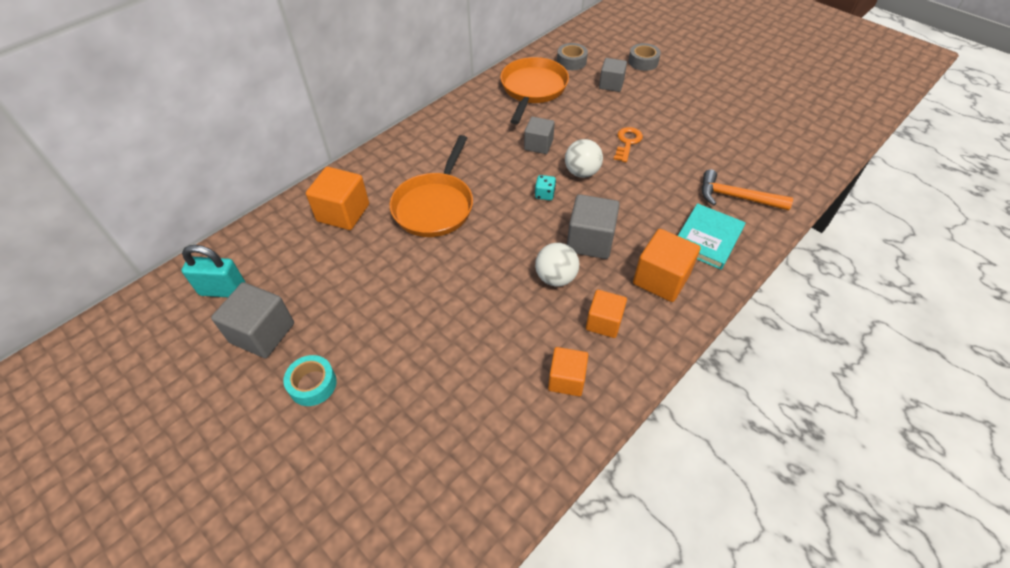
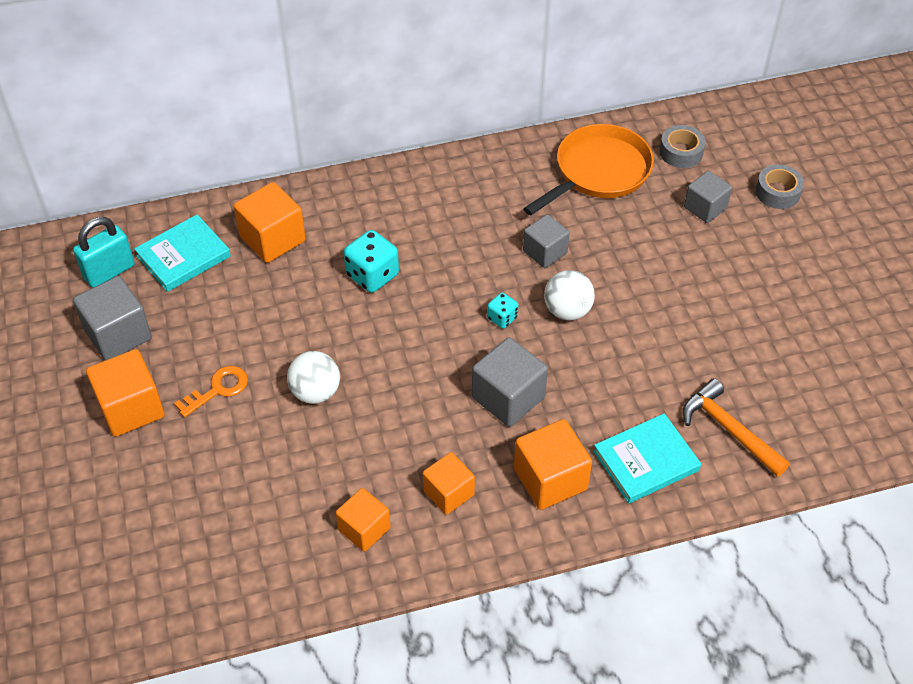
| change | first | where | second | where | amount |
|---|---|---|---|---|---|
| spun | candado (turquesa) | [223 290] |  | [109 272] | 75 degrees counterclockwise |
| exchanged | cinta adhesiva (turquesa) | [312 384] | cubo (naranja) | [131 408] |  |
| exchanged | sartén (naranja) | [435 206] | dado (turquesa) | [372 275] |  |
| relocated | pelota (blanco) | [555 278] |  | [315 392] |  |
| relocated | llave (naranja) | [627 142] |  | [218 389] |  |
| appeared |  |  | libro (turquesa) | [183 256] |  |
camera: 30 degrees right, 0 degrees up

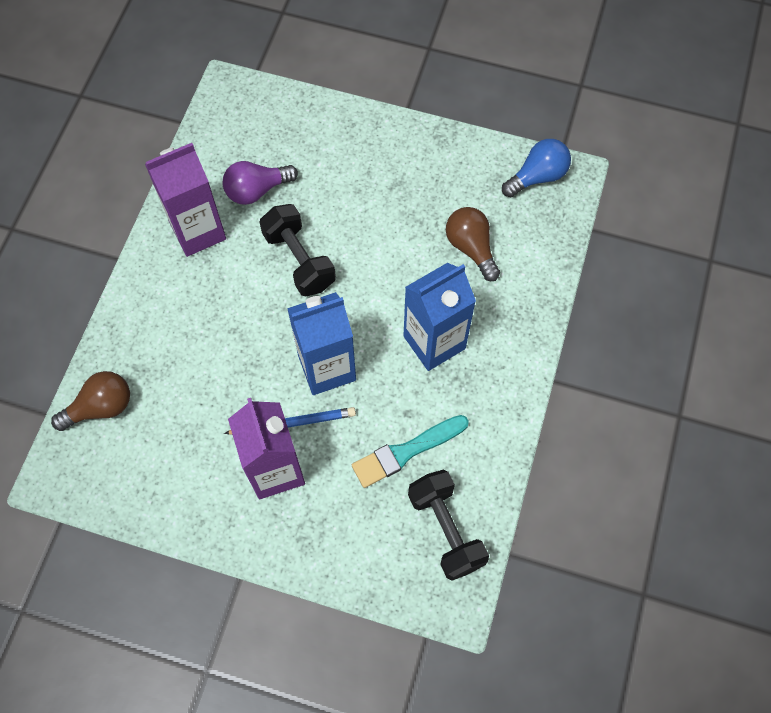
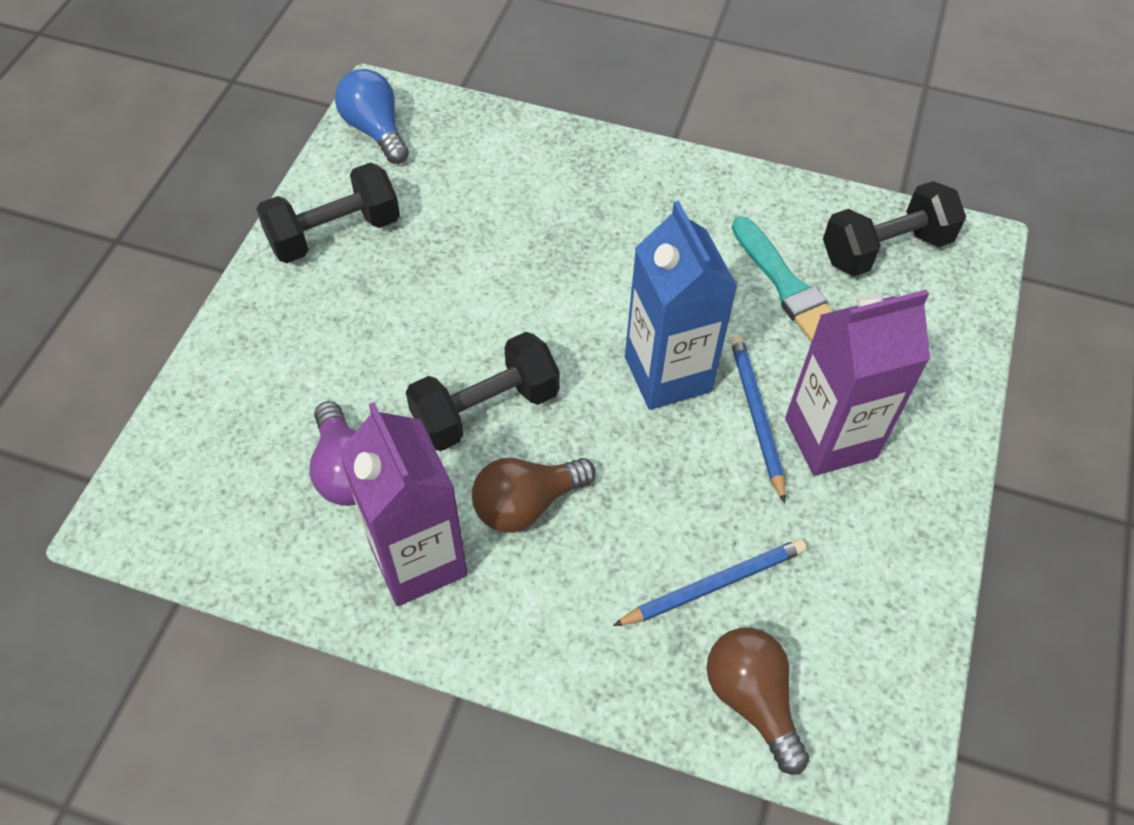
| change | first | where | second | where | amount |
|---|---|---|---|---|---|
| missing | cartón de leche (azul) | [434 342] |  |  |  |
| relocated | bombilla (marrón) | [471 248] |  | [526 504] |  |
| appeared |  |  | mancuerna (negro) | [334 233] |  |
| appeared |  |  | lápiz (azul) | [713 585] |  |
camera: 90 degrees left, 10 degrees down

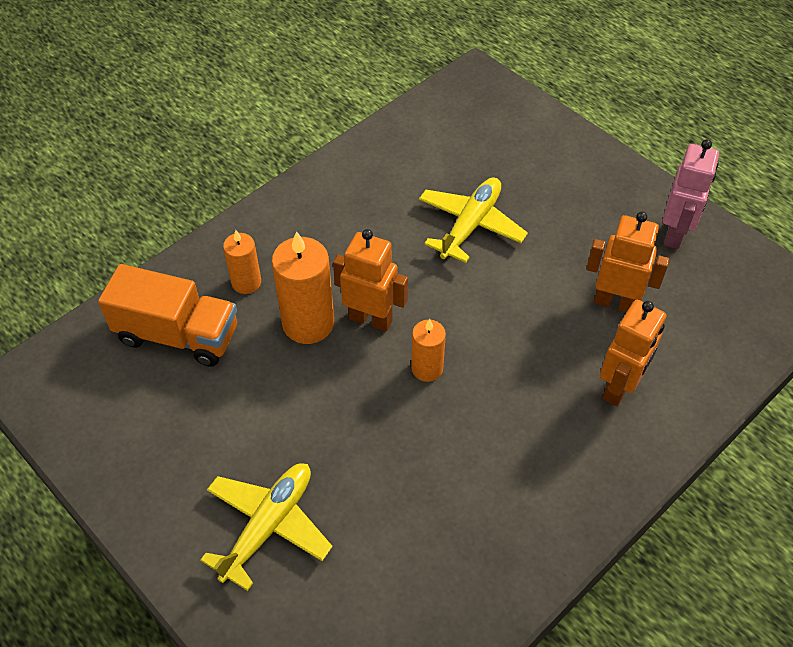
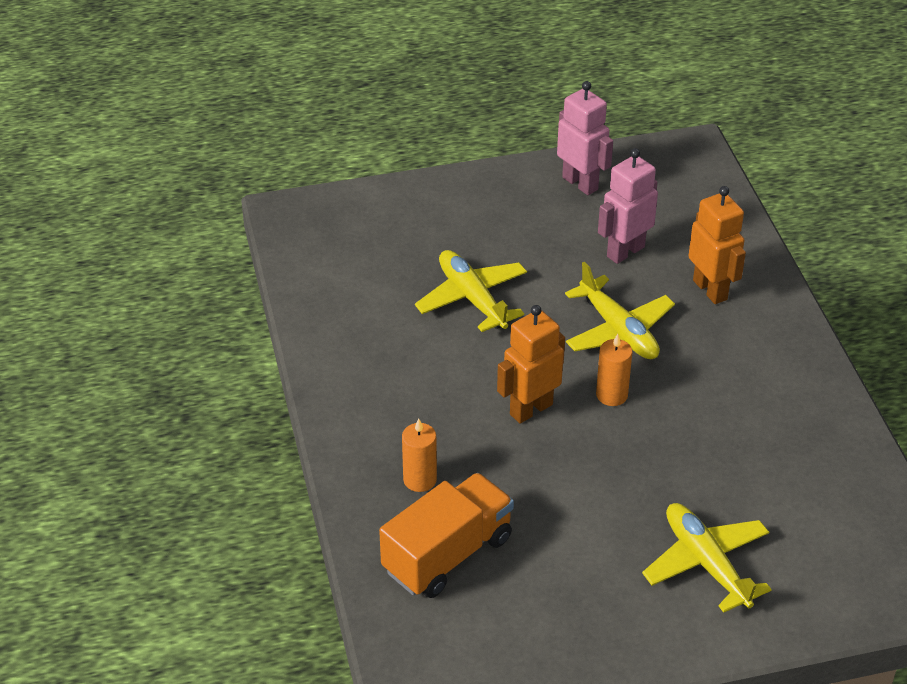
| change | first | where | second | where | amount |
|---|---|---|---|---|---|
| missing | vela (naranja) | [308 323] |  |  |  |
| colour | robot (naranja) | [615 302] | robot (rosa) | [625 251] |  |
| appeared |  |  | avión (amarillo) | [618 330] |  |
camera: 60 degrees left, 10 degrees down

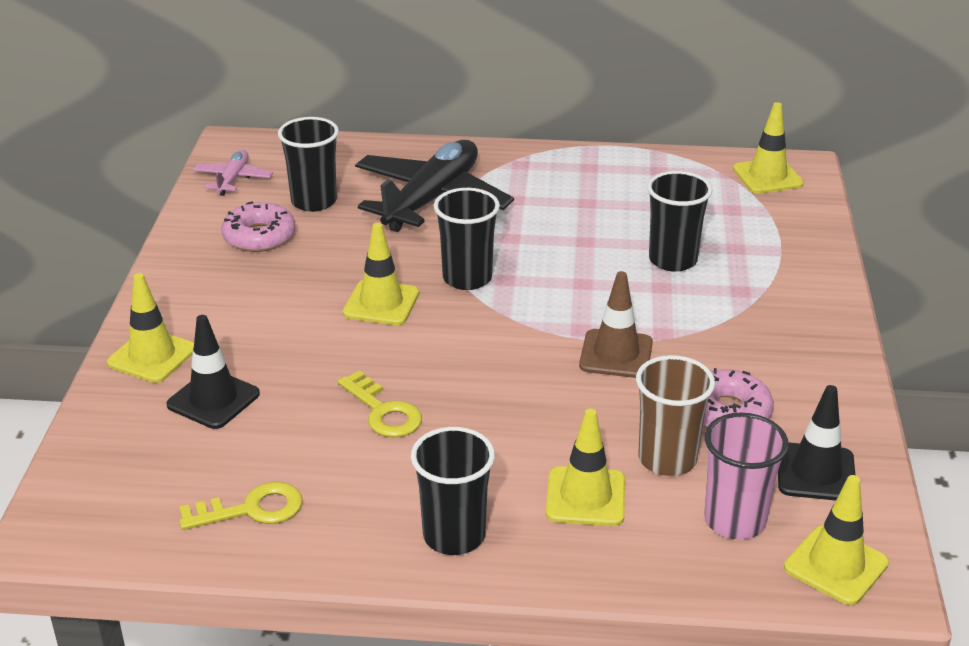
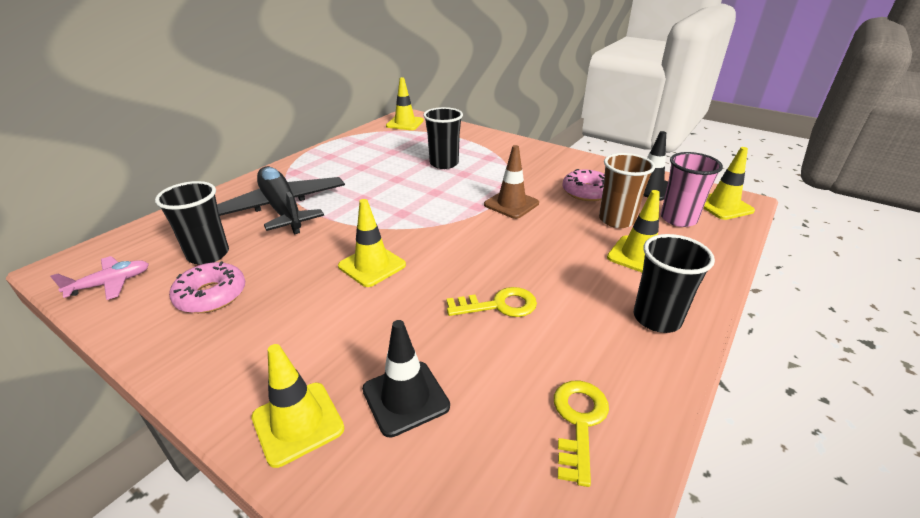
| change | first | where | second | where | amount |
|---|---|---|---|---|---|
| spun | avión (rosa) | [233 179] |  | [111 283] | 105 degrees clockwise |
| missing | vaso (negro) | [467 278] |  |  |  |
camera: 60 degrees left, 0 degrees up

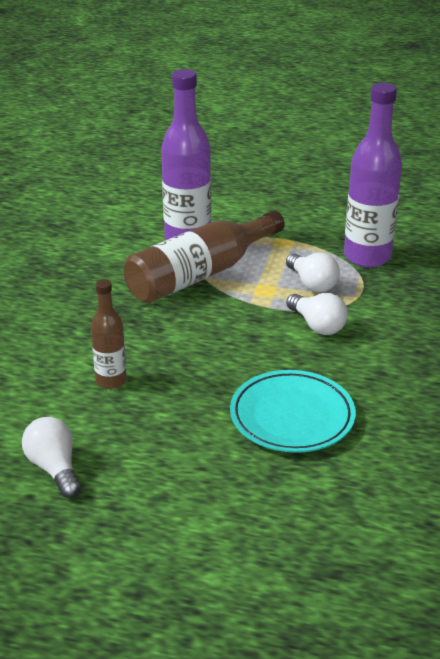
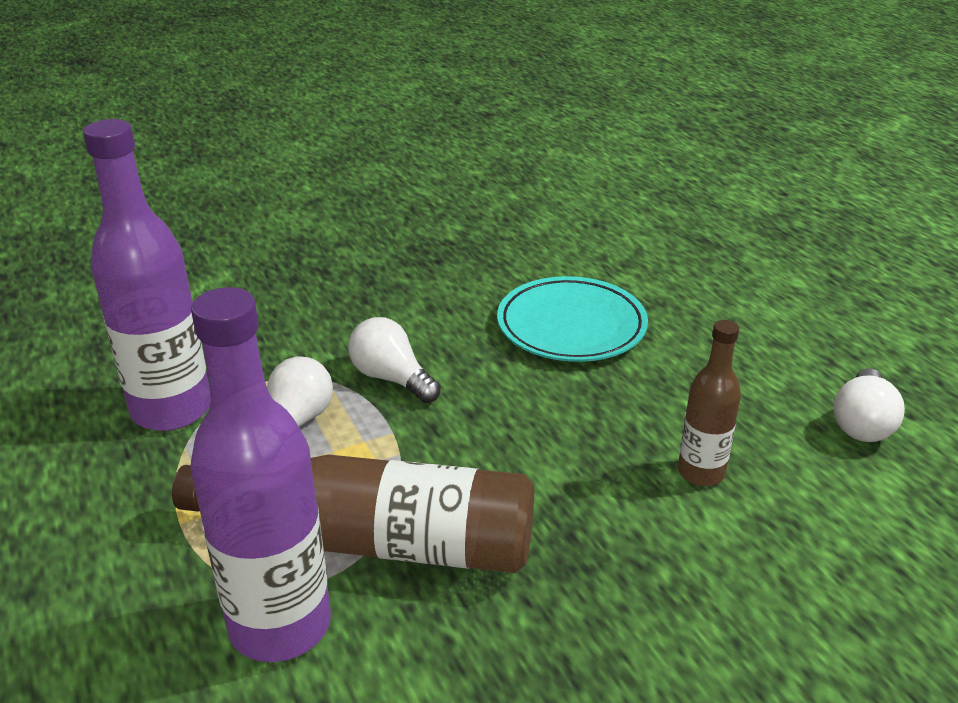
| change | first | where | second | where | amount |
|---|---|---|---|---|---|
| spun | bombilla (blanco) | [317 325] |  | [391 378] | 60 degrees counterclockwise |
camera: 130 degrees left, 0 degrees up

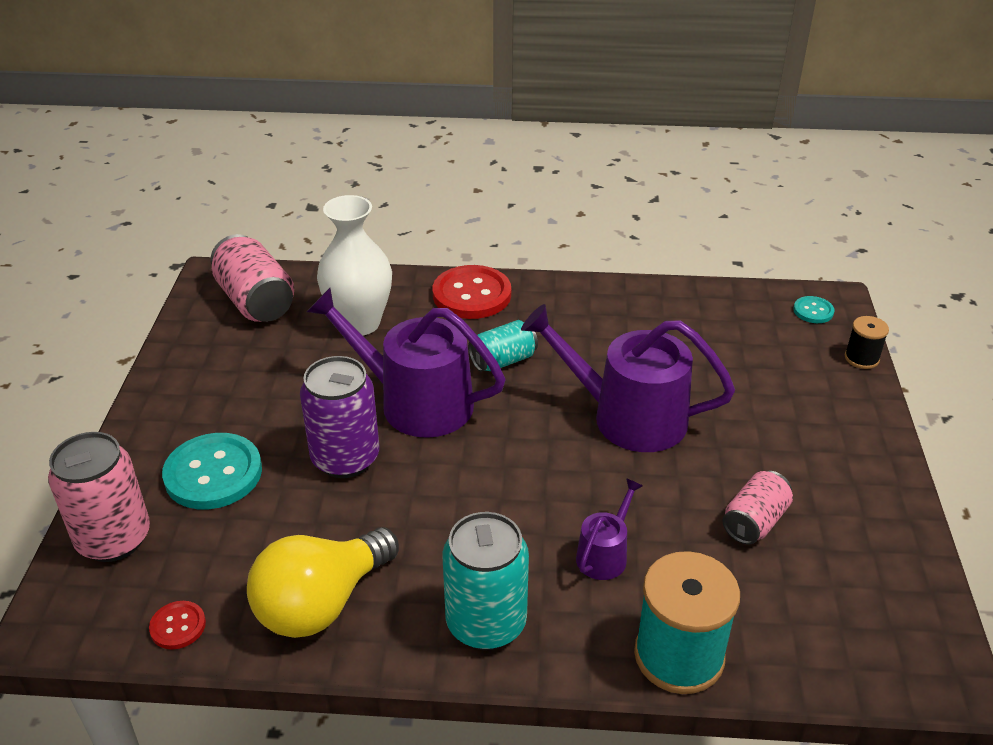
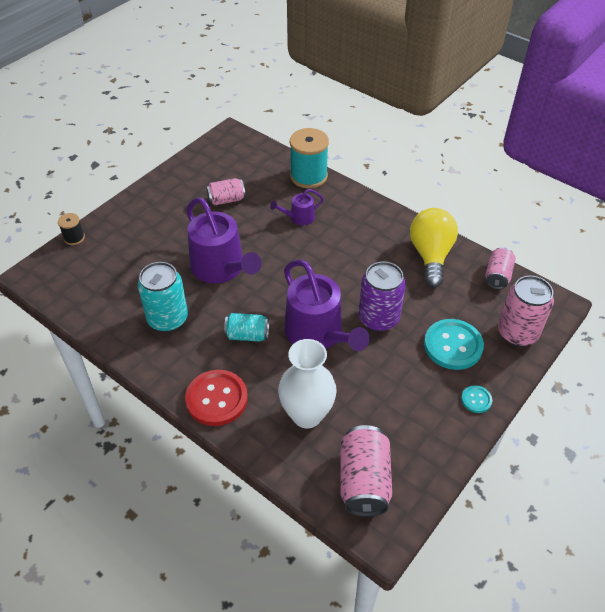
| change | first | where | second | where | amount |
|---|---|---|---|---|---|
| exchanged | botón (rojo) | [178 626] | lata (rosa) | [497 276] |  |
| spun | bombilla (amarillo) | [321 603] |  | [430 256] | 75 degrees counterclockwise |
| relocated | lata (turquesa) | [486 623] |  | [168 319] |  |
| relocated | botón (turquesa) | [813 311] |  | [476 400] |  |
camera: 145 degrees left, 10 degrees up

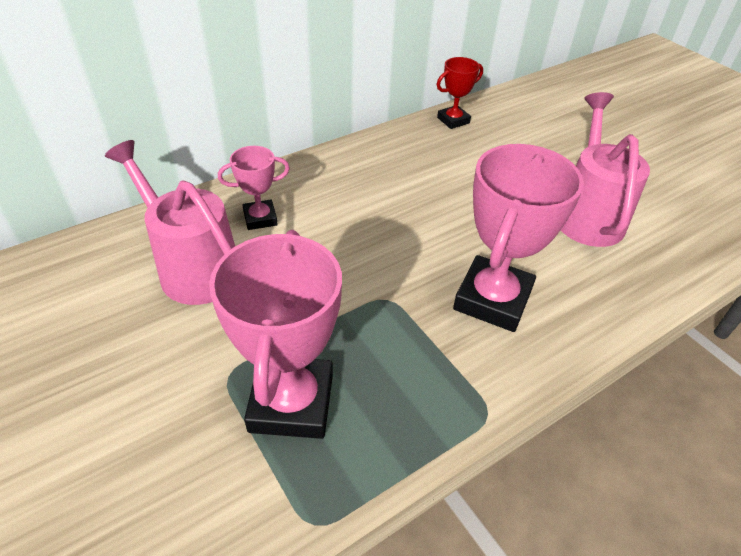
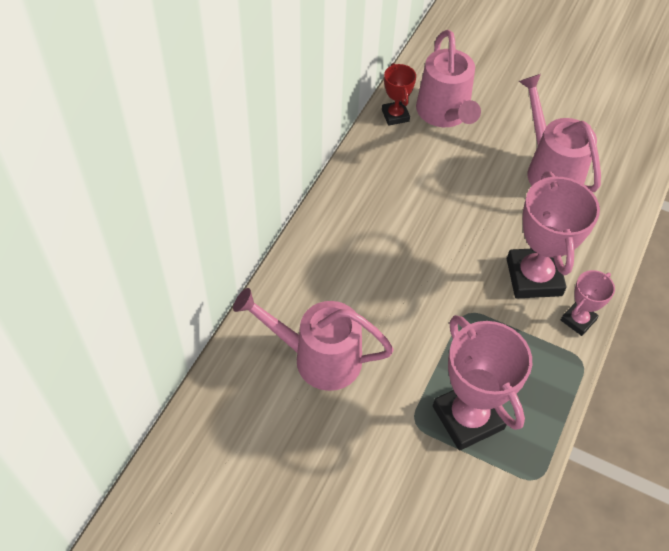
| change | first | where | second | where | amount |
|---|---|---|---|---|---|
| relocated | trofeo (rosa) | [260 218] |  | [578 320] |  |
| spun | trofeo (rojo) | [453 120] |  | [395 115] | 45 degrees counterclockwise |
| appeared |  |  | regadera (rosa) | [445 114] |  |
camera: 30 degrees left, 10 degrees up

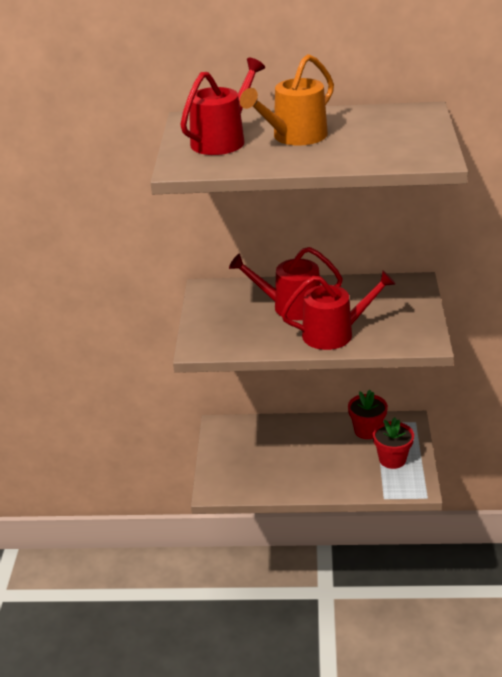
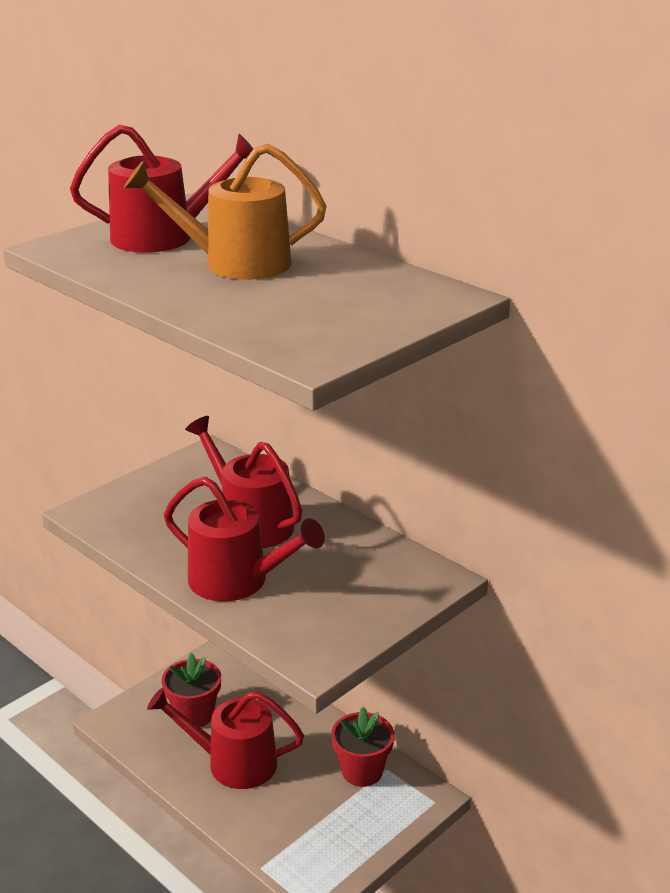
| change | first | where | second | where | amount |
|---|---|---|---|---|---|
| relocated | maceta (rojo) | [392 459] |  | [194 714] |  |
| appeared |  |  | regadera (rojo) | [233 762] |  |
camera: 40 degrees right, 5 degrees down

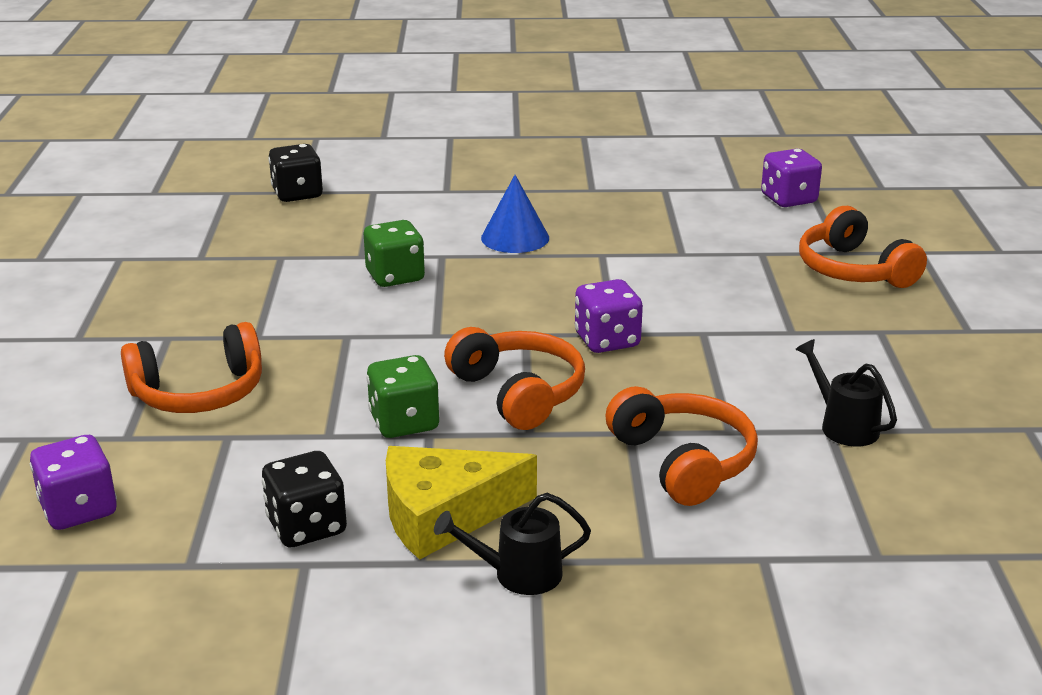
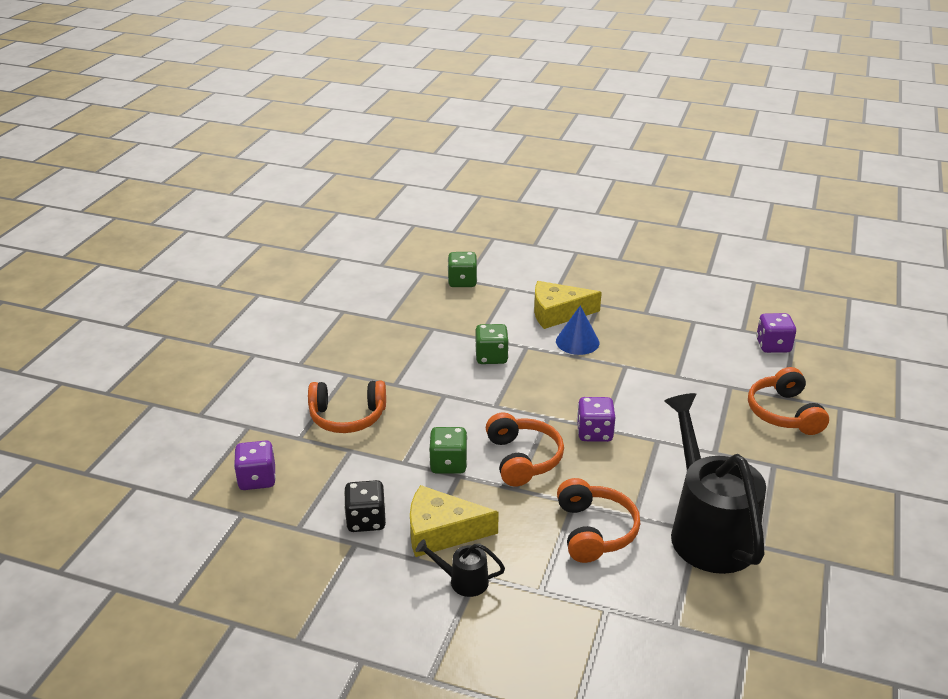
| change | first | where | second | where | amount |
|---|---|---|---|---|---|
| colour | dado (negro) | [297 194] | dado (verde) | [462 282] |  |
| size | regadera (negro) | [843 425] |  | [707 530] | x2.37 |
| appeared |  |  | queso (amarillo) | [558 313] |  |
camera: 20 degrees right, 5 degrees up

